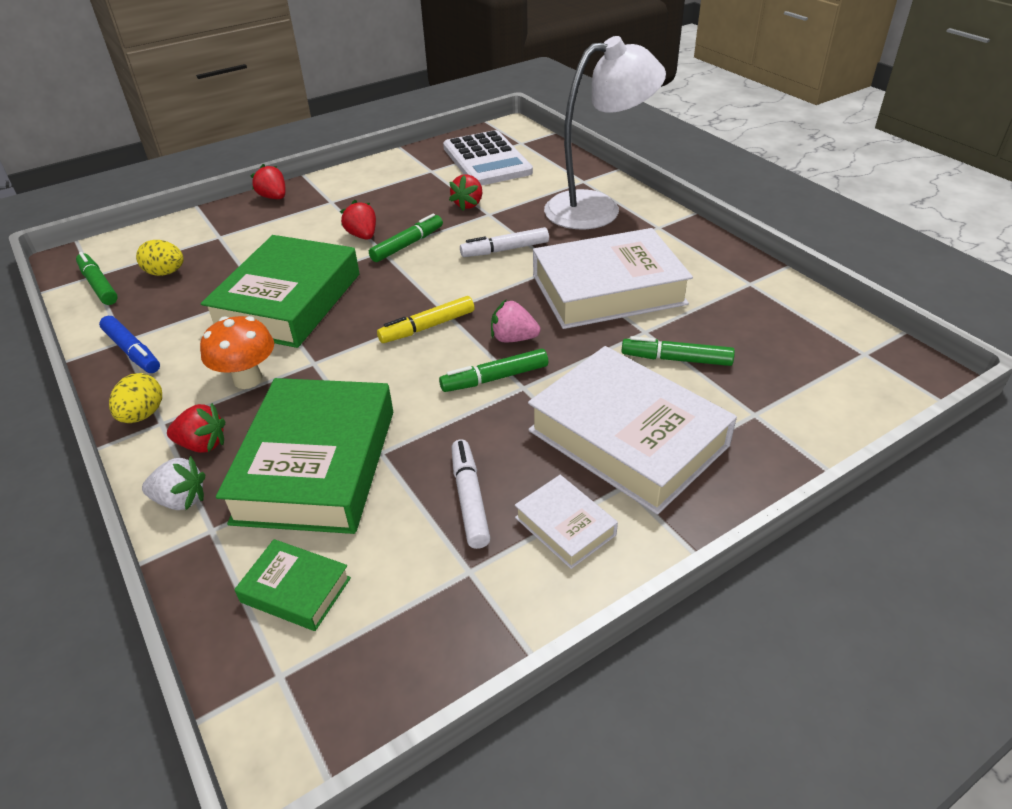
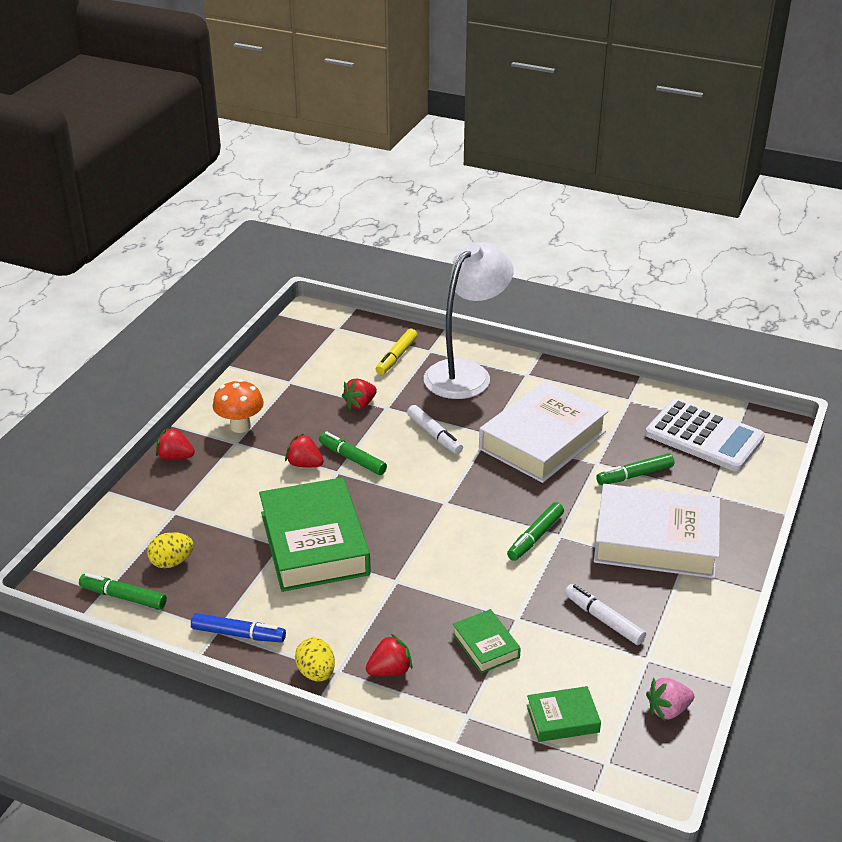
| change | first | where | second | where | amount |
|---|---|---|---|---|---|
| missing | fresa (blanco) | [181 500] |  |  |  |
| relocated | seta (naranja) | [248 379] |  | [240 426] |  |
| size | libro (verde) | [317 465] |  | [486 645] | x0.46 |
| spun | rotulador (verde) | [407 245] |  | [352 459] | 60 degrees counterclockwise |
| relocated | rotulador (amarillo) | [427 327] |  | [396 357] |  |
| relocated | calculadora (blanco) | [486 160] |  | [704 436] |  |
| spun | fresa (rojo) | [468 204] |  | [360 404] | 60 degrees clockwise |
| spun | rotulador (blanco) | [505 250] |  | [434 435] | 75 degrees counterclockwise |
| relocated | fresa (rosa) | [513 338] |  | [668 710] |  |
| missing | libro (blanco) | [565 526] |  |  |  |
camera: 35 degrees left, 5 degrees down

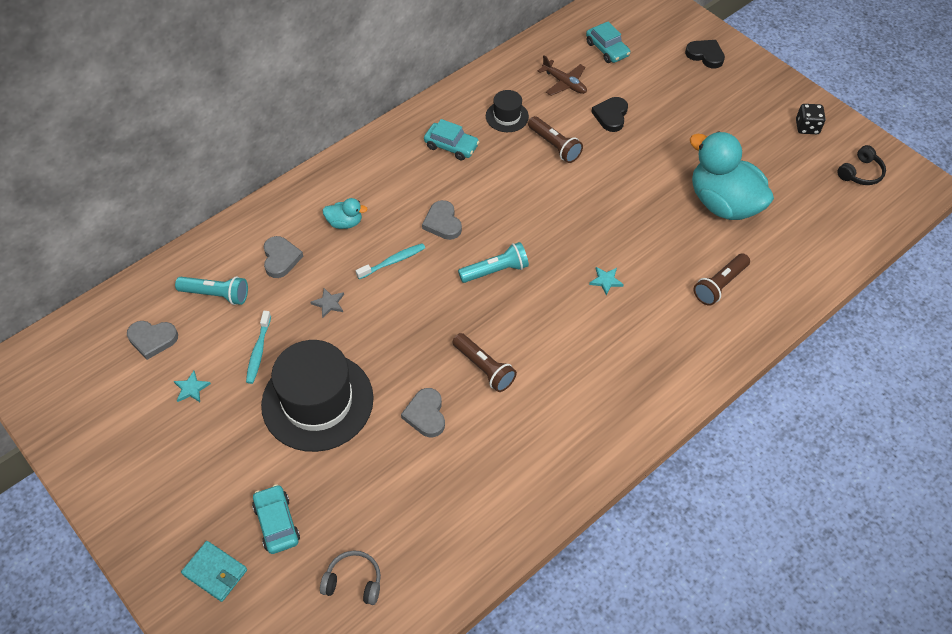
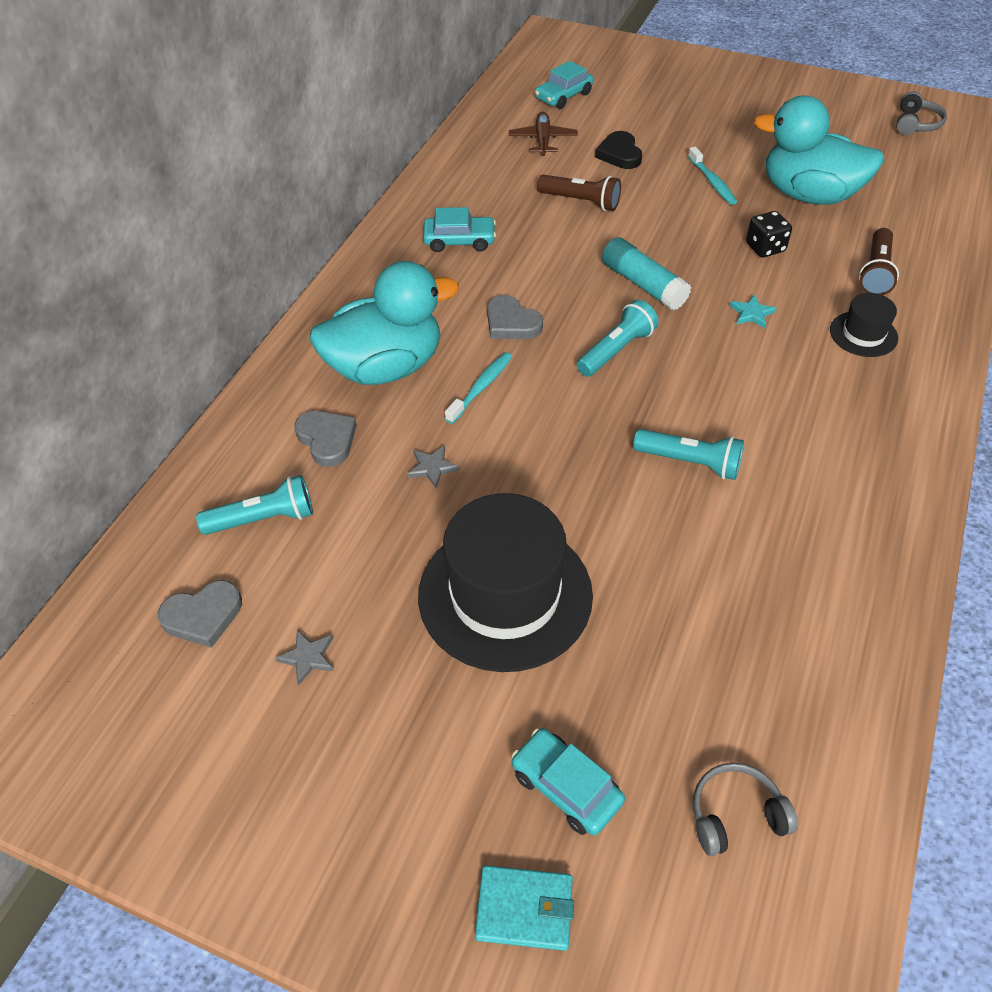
| change | first | where | second | where | amount |
|---|---|---|---|---|---|
| colour | estrella (turquesa) | [191 388] | estrella (gris) | [308 657] |  |
| relocated | cepillo de dientes (turquesa) | [258 351] |  | [712 182] |  |
| size | pato (turquesa) | [345 223] |  | [385 367] | x2.29 |
| missing | corazón (gris) | [426 414] |  |  |  |
| colour | lámpara de mano (marrón) | [484 368] | lámpara de mano (turquesa) | [690 462] |  |
| relocated | sombrero (negro) | [507 116] |  | [863 334] |  |
| spun | avión (marrón) | [564 83] |  | [542 140] | 105 degrees counterclockwise |
| spun | coche (turquesa) | [607 49] |  | [563 96] | 105 degrees clockwise |
| missing | corazón (negro) | [705 55] |  |  |  |
| relocated | dado (negro) | [807 127] |  | [765 248] |  |
| colour | auriculares (negro) | [860 173] | auriculares (gris) | [916 124] |  |
| appeared |  |  | barra de pegamento (turquesa) | [643 285] |  |
camera: 25 degrees left, 5 degrees down

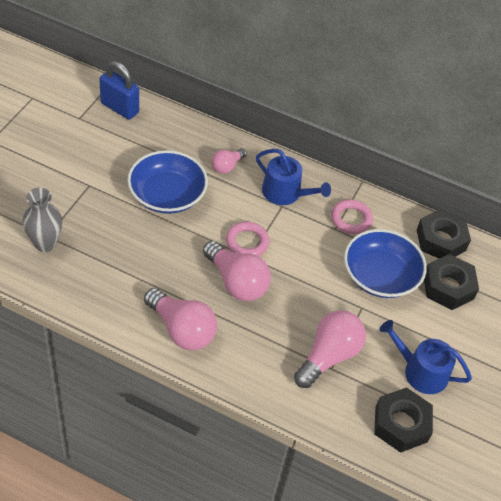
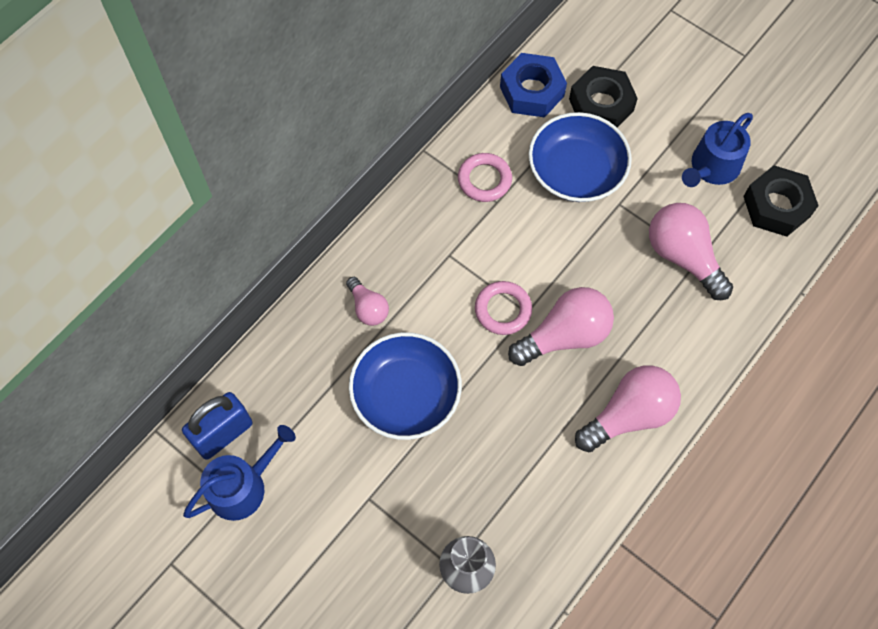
| change | first | where | second | where | amount |
|---|---|---|---|---|---|
| relocated | regadera (azul) | [285 193] |  | [243 486] |  |
| colour | tuerca (negro) | [441 240] | tuerca (azul) | [532 91] |  |
camera: 70 degrees left, 15 degrees up

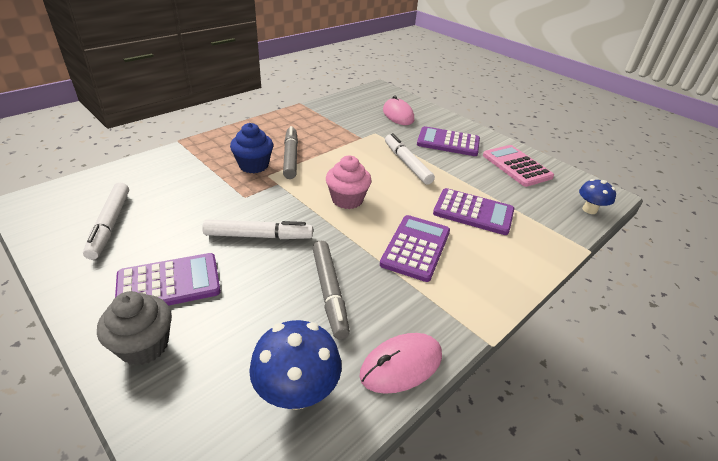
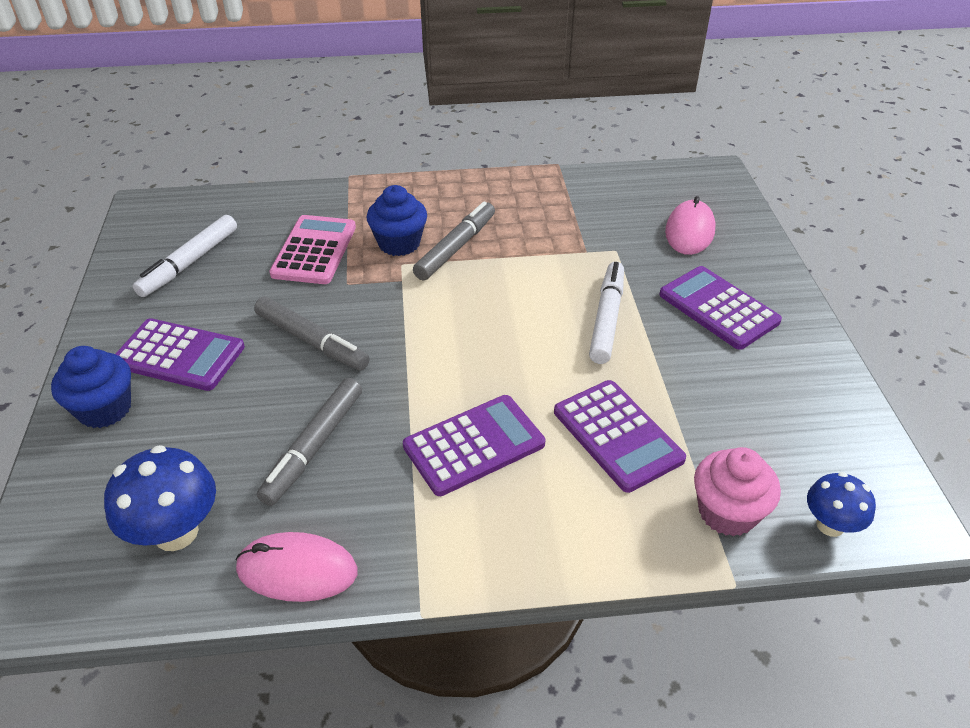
| change | first | where | second | where | amount |
|---|---|---|---|---|---|
| colour | magdalena (gris) | [144 345] | magdalena (azul) | [105 409] |  |
| colour | rotulador (blanco) | [259 236] | rotulador (gris) | [312 341] |  |
| relocated | magdalena (rosa) | [347 200] |  | [727 512] |  |
| relocated | calculadora (rosa) | [516 166] |  | [314 250] |  |
camera: 40 degrees right, 5 degrees up

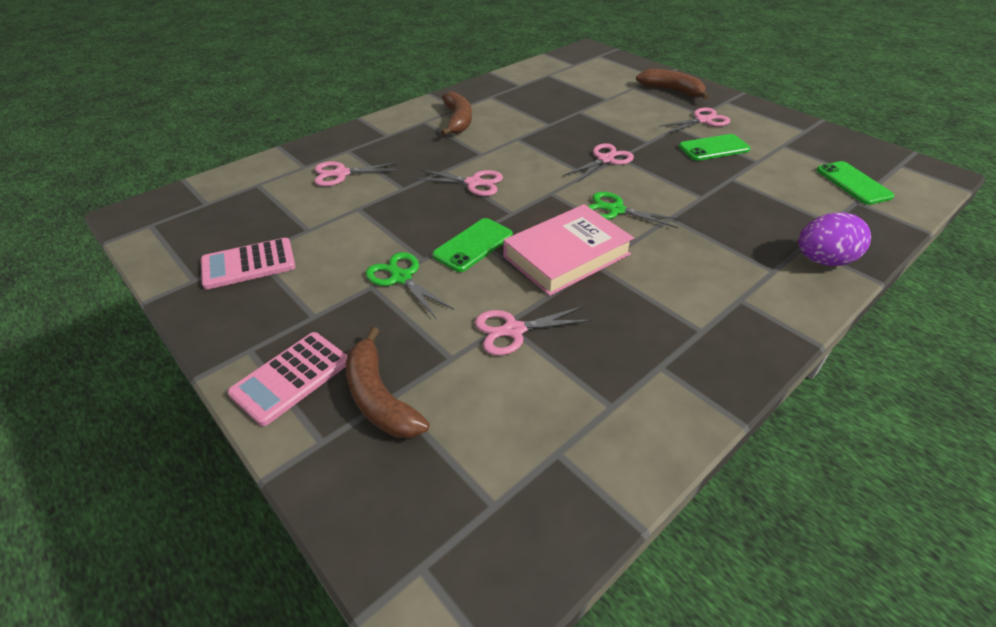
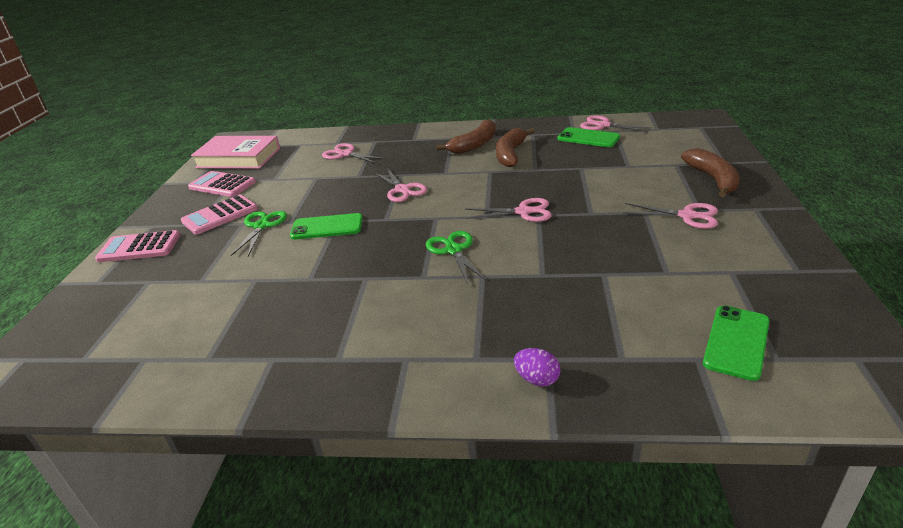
| change | first | where | second | where | amount |
|---|---|---|---|---|---|
| relocated | plátano (marrón) | [379 397] |  | [510 154] |  |
| relocated | tijeras (rosa) | [514 330] |  | [603 125] |  |
| relocated | libro (rosa) | [567 255] |  | [238 158] |  |
| relocated | móvil (verde) | [714 148] |  | [588 138] |  |
| size | huevo (morado) | [822 260] |  | [537 379] | x0.56 |
| appeared |  |  | calculadora (rosa) | [220 215] |  |
camera: 50 degrees right, 10 degrees down

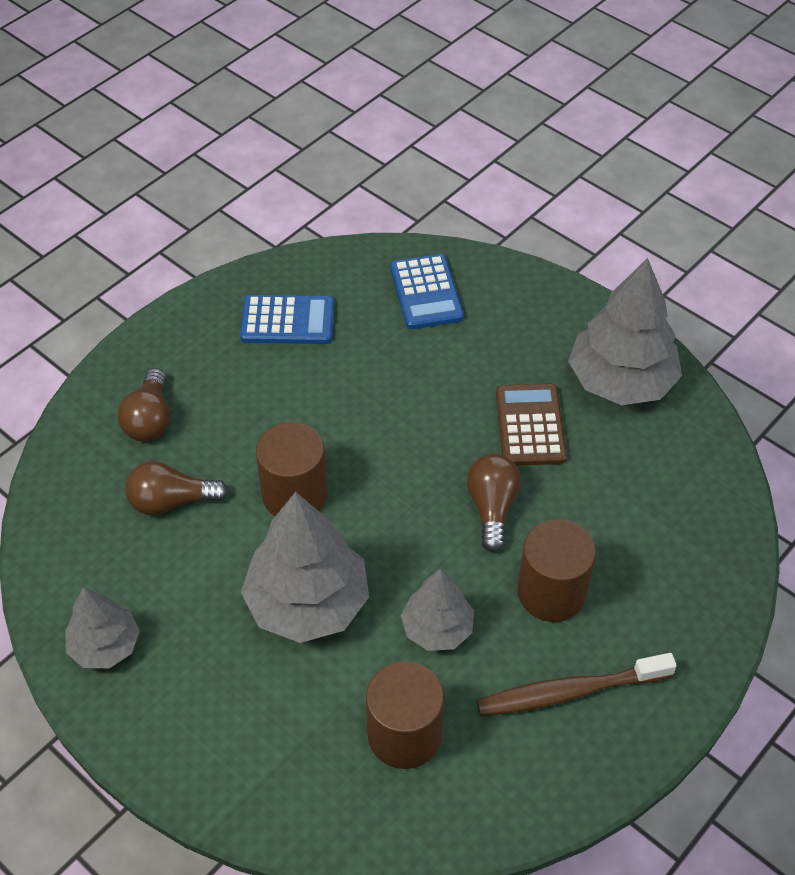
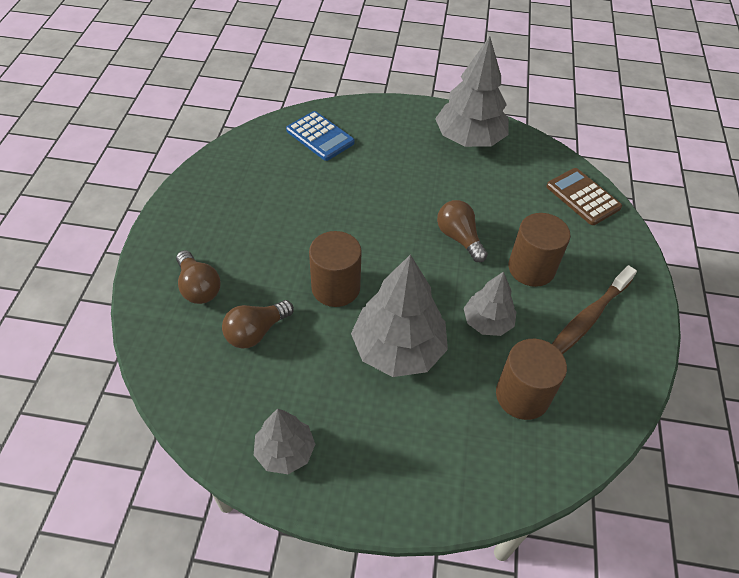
| change | first | where | second | where | amount |
|---|---|---|---|---|---|
| missing | calculadora (azul) | [287 321] |  |  |  |
| relocated | calculadora (marrón) | [530 425] |  | [583 197] |  |
camera: 35 degrees left, 0 degrees up

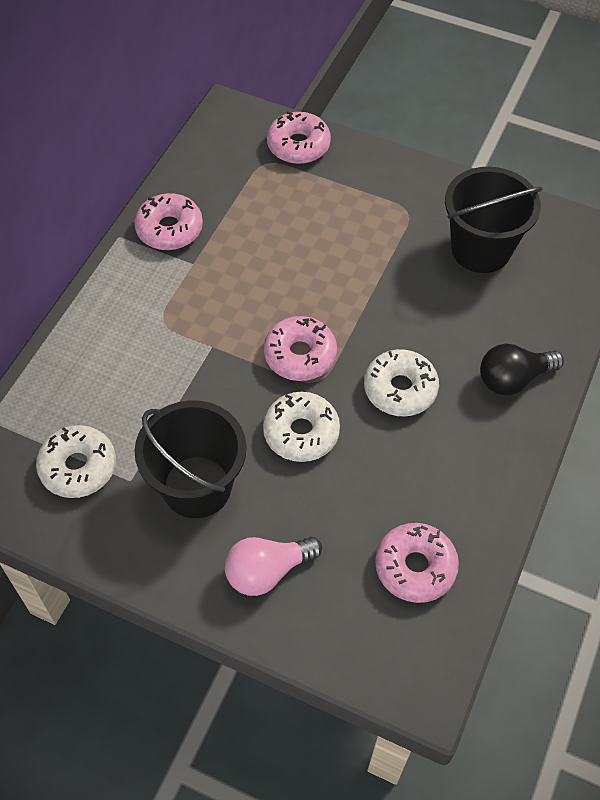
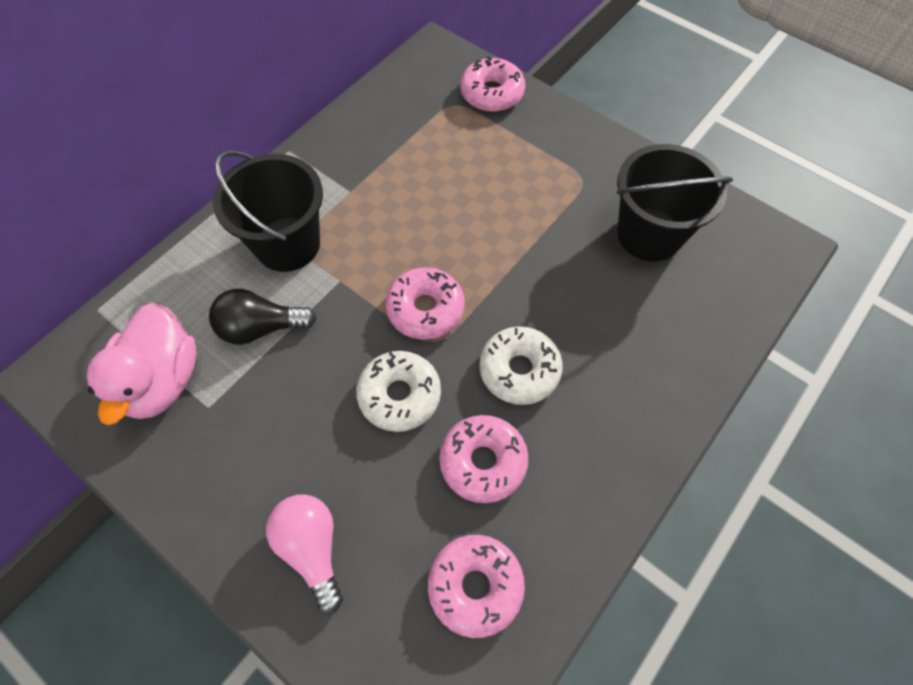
| change | first | where | second | where | amount |
|---|---|---|---|---|---|
| exchanged | rosquilla (blanco) | [78 467] | pato (rosa) | [162 380] |  |
| relocated | rosquilla (rosa) | [169 229] |  | [483 462] |  |
| relocated | balde (negro) | [197 487] |  | [287 244] |  |
| spun | bombilla (rosa) | [267 571] |  | [312 548] | 75 degrees clockwise |
| relocated | bombilla (negro) | [513 379] |  | [261 328] |  |
camera: 15 degrees right, 5 degrees up

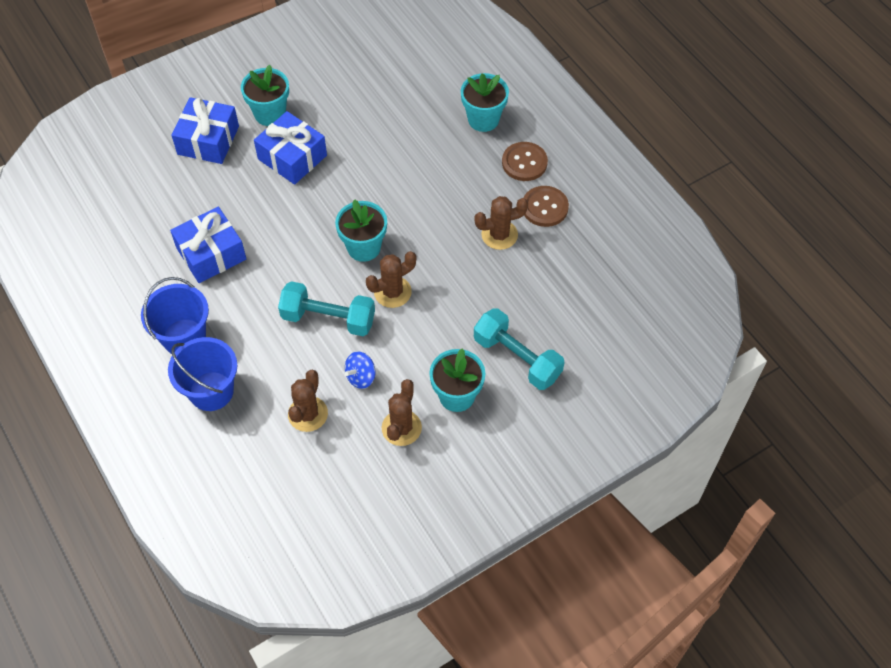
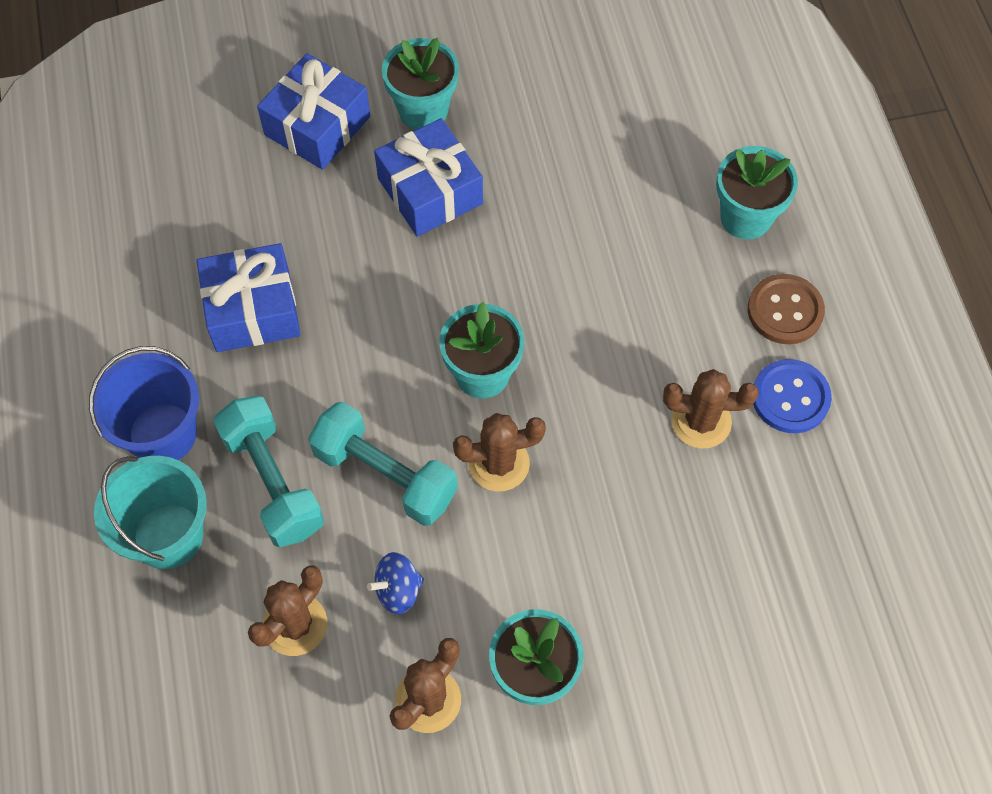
| change | first | where | second | where | amount |
|---|---|---|---|---|---|
| colour | balde (azul) | [211 391] | balde (turquesa) | [168 535] |  |
| relocated | mancuerna (turquesa) | [517 358] |  | [273 482] |  |
| colour | botón (marrón) | [544 207] | botón (azul) | [790 397] |  |
camera: 20 degrees right, 5 degrees up

